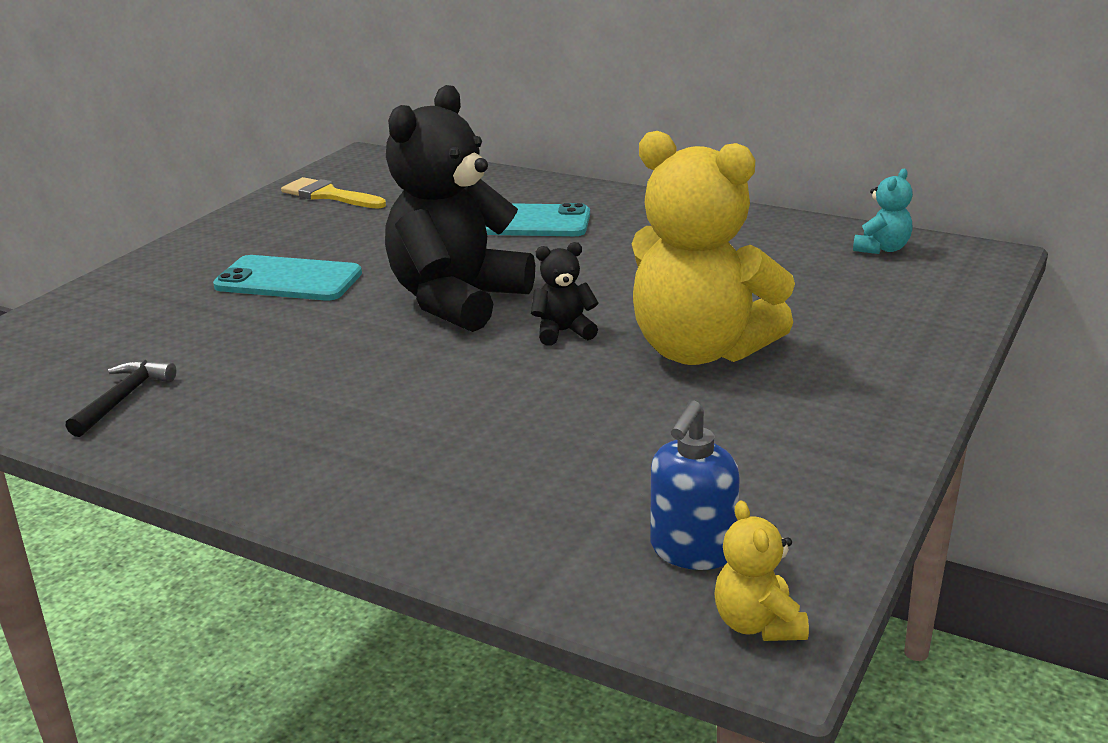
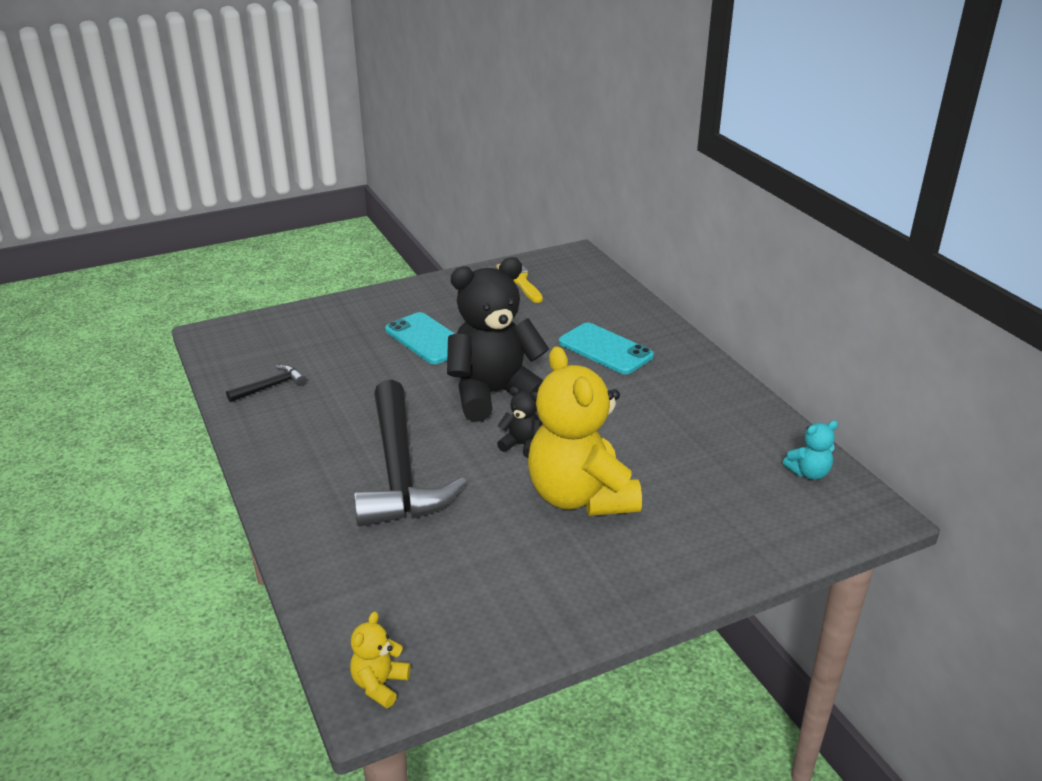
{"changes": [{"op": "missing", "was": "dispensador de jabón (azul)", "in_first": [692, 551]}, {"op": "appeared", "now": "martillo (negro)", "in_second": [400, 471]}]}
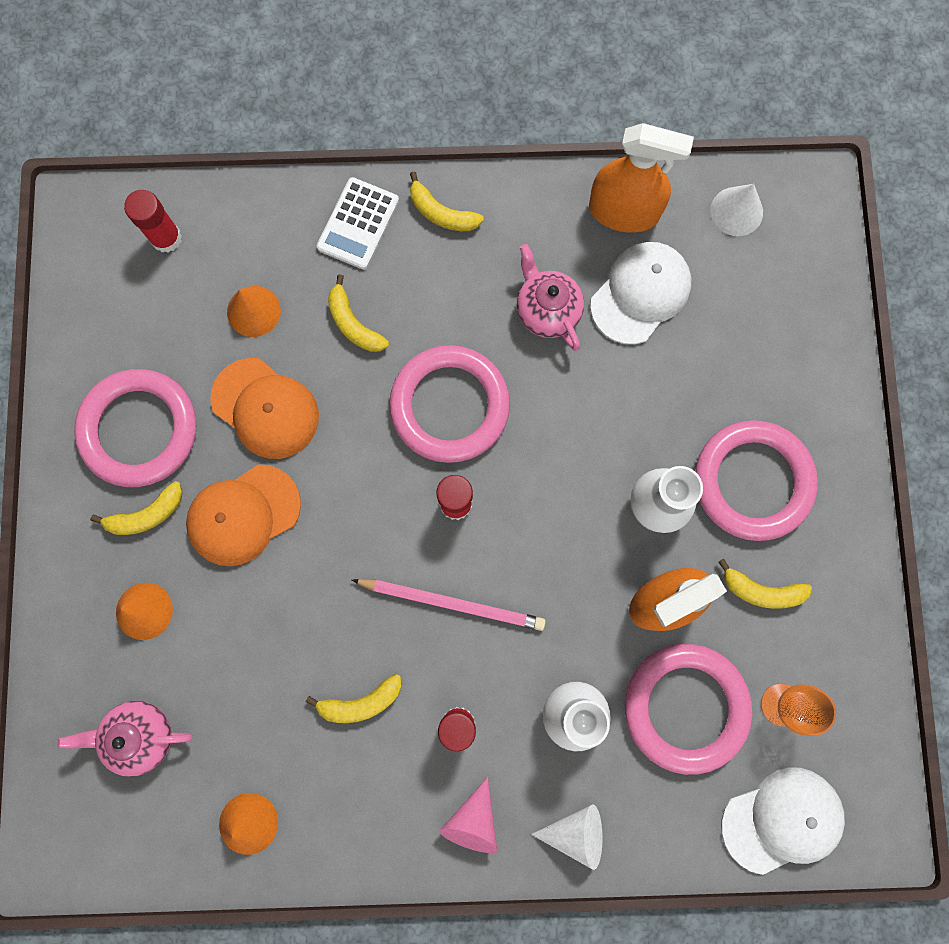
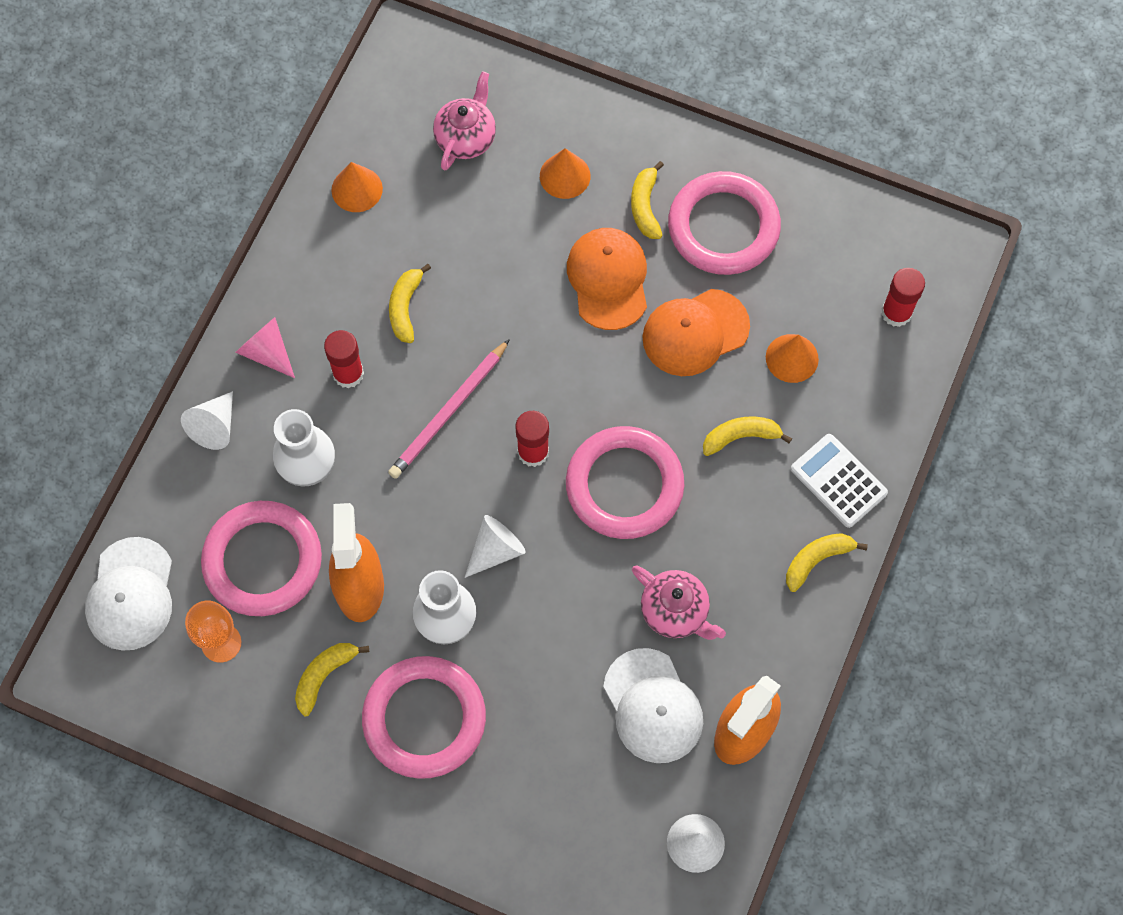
{"changes": [{"op": "spun", "was": "tetera (rosa)", "in_first": [547, 311], "in_second": [675, 611], "clockwise": 45}, {"op": "appeared", "now": "cono (blanco)", "in_second": [495, 550]}]}
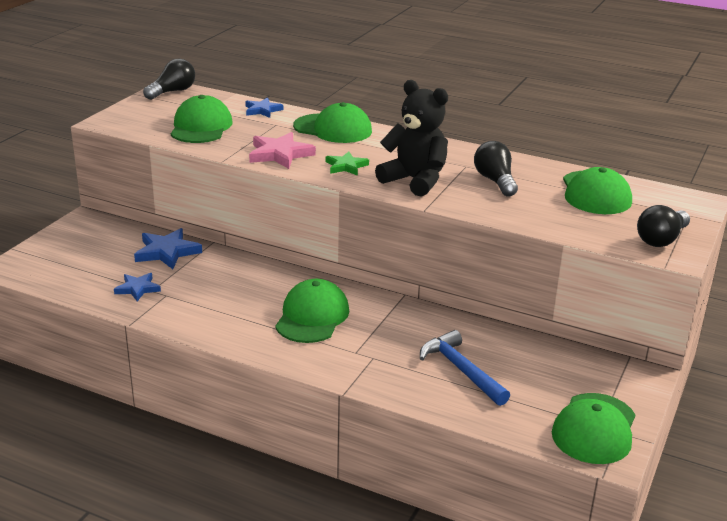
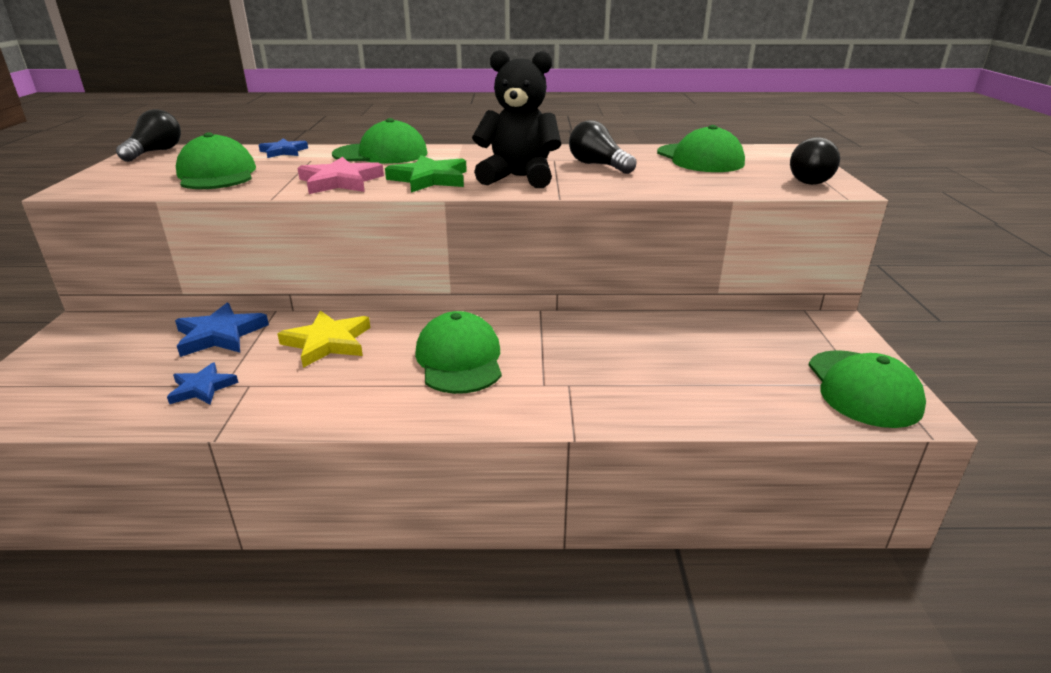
{"changes": [{"op": "size", "was": "estrella (verde)", "in_first": [346, 166], "in_second": [430, 179], "ratio": 1.56}, {"op": "missing", "was": "martillo (azul)", "in_first": [461, 370]}, {"op": "appeared", "now": "estrella (amarillo)", "in_second": [327, 342]}]}
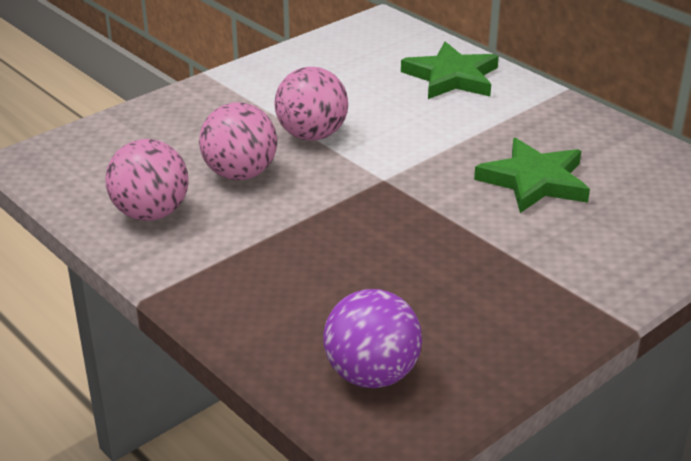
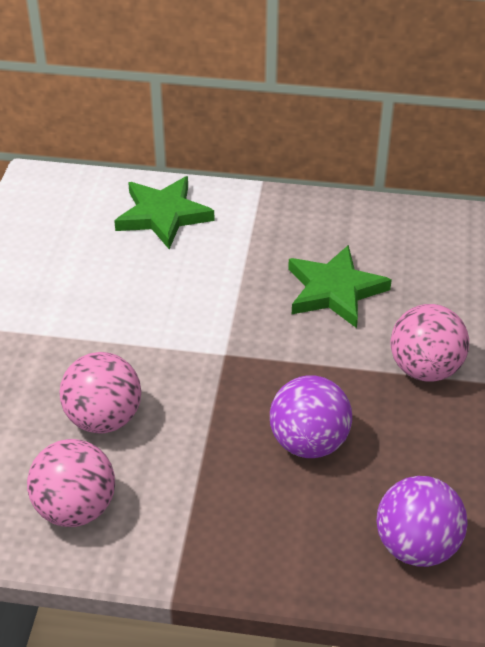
{"changes": [{"op": "relocated", "was": "pelota (rosa)", "in_first": [312, 135], "in_second": [425, 368]}, {"op": "appeared", "now": "pelota (morado)", "in_second": [309, 442]}]}
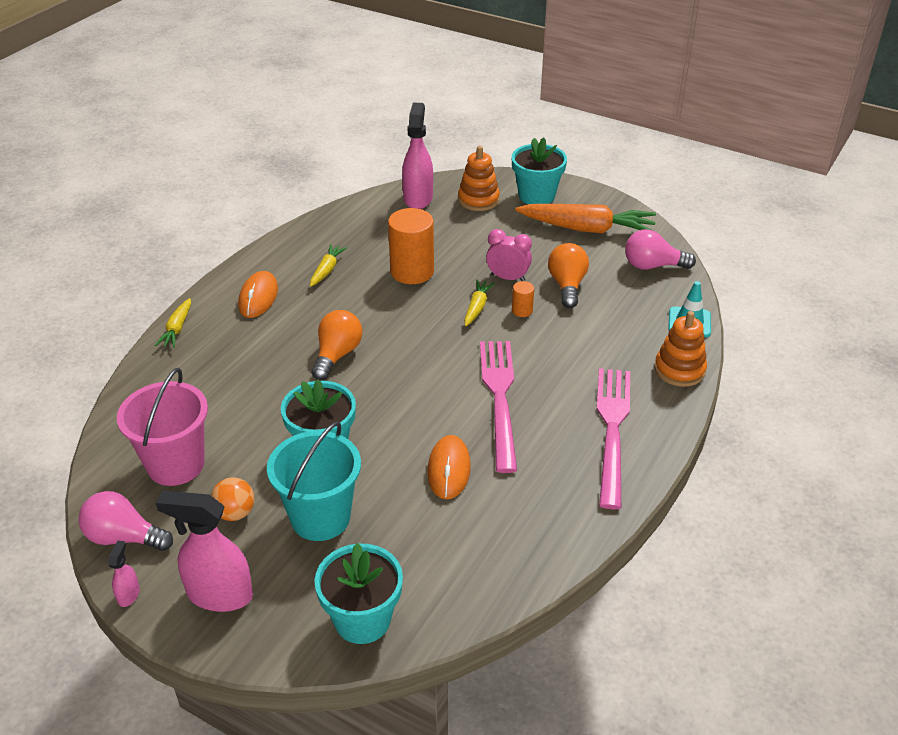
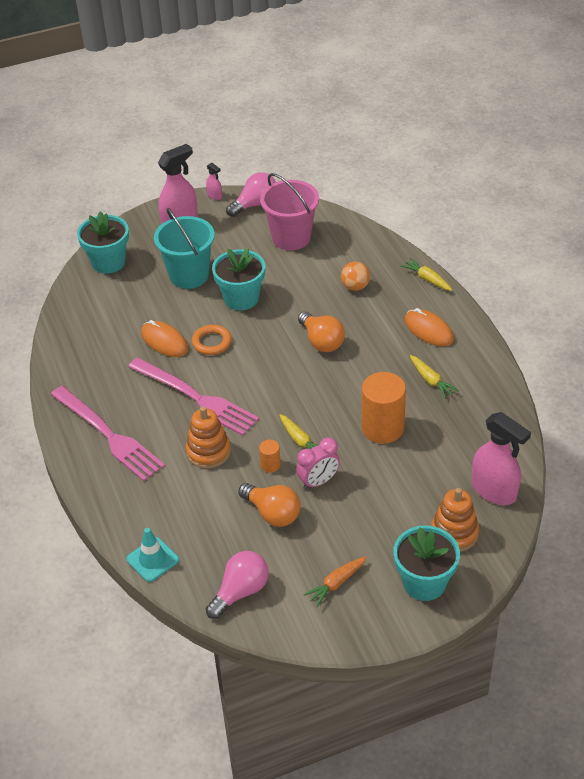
{"changes": [{"op": "relocated", "was": "pelota (naranja)", "in_first": [235, 513], "in_second": [355, 287]}, {"op": "size", "was": "zanahoria (naranja)", "in_first": [587, 229], "in_second": [336, 583], "ratio": 0.49}, {"op": "relocated", "was": "juguete apilable (naranja)", "in_first": [679, 370], "in_second": [208, 451]}, {"op": "appeared", "now": "anillo (naranja)", "in_second": [211, 342]}]}
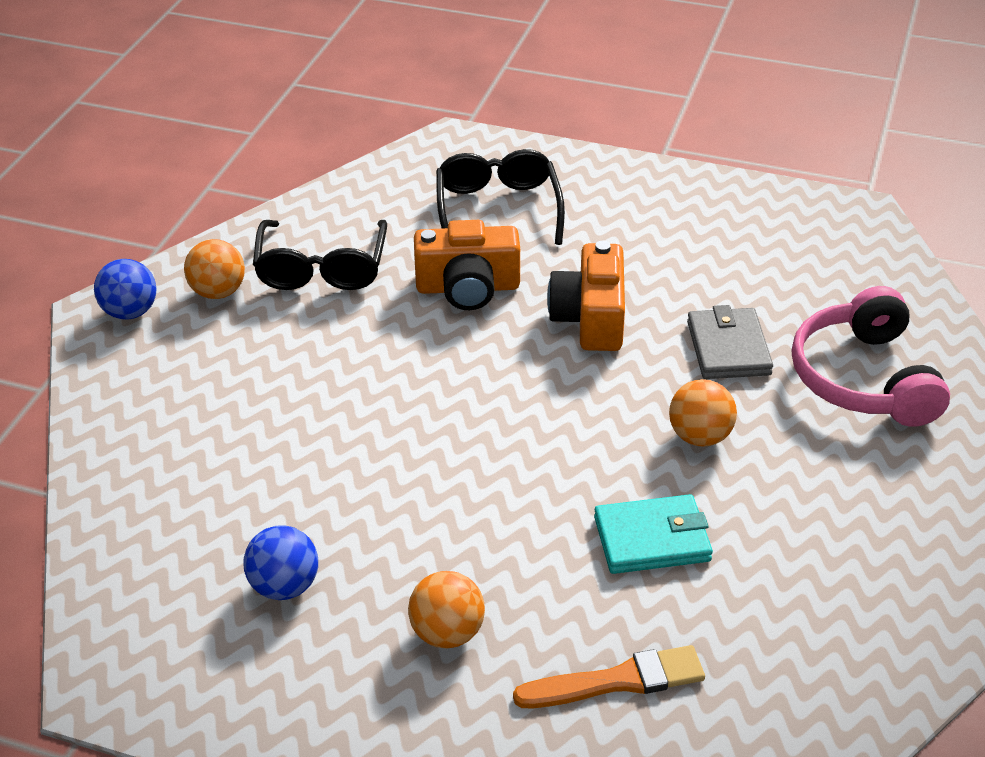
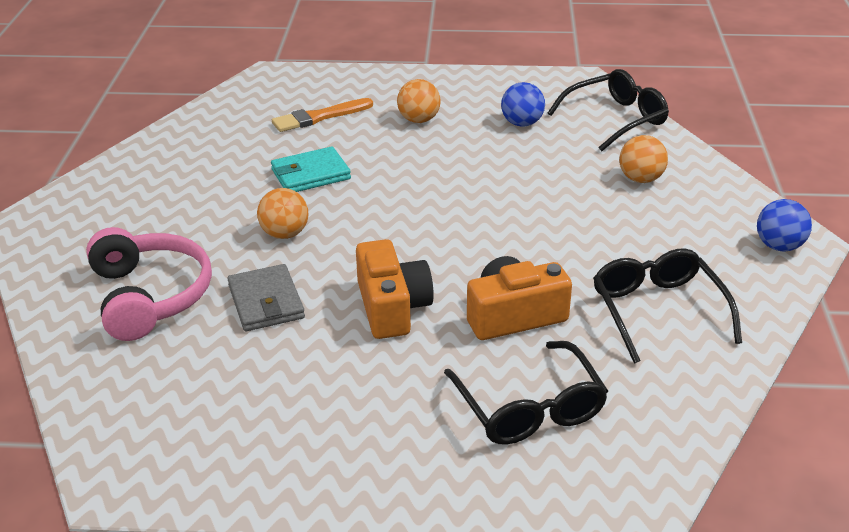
{"changes": [{"op": "relocated", "was": "pelota (naranja)", "in_first": [218, 292], "in_second": [640, 179]}, {"op": "appeared", "now": "gafas (negro)", "in_second": [616, 119]}]}
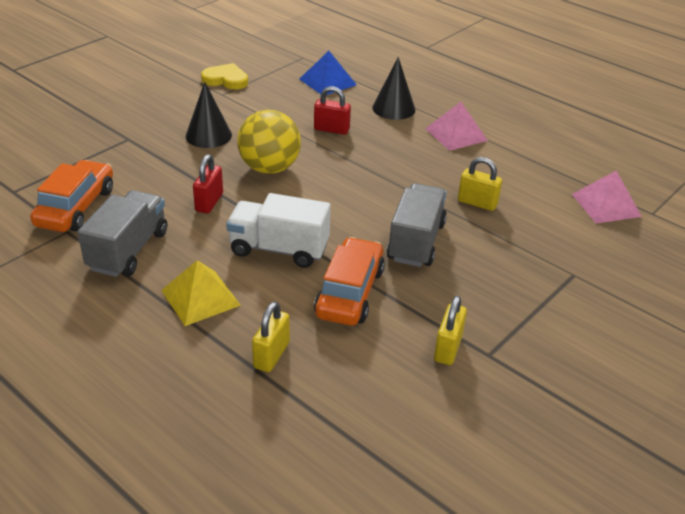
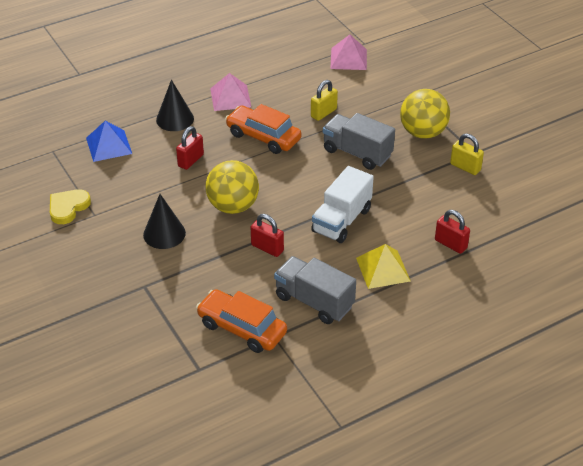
{"changes": [{"op": "colour", "was": "candado (amarillo)", "now": "candado (rojo)", "in_first": [271, 355], "in_second": [450, 244]}, {"op": "relocated", "was": "coche (naranja)", "in_first": [350, 292], "in_second": [263, 137]}, {"op": "appeared", "now": "pelota (amarillo)", "in_second": [423, 133]}]}
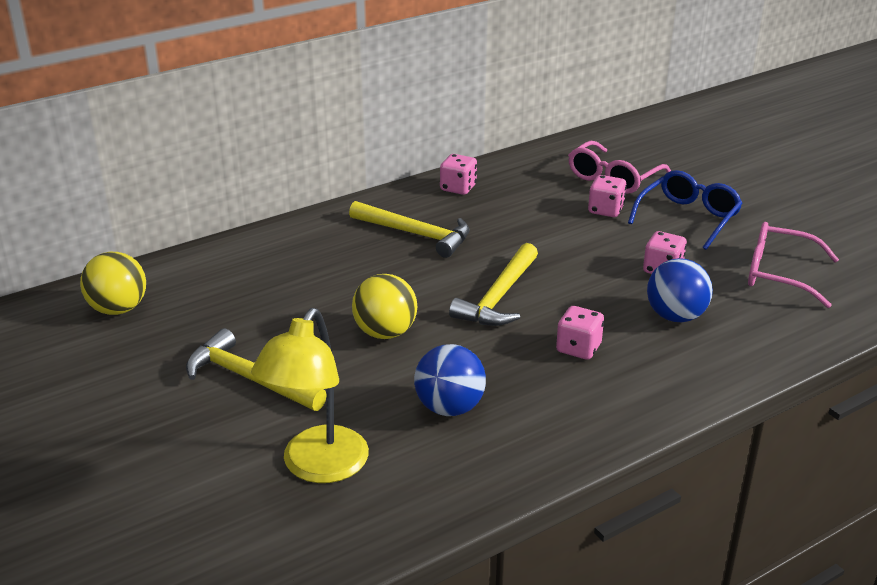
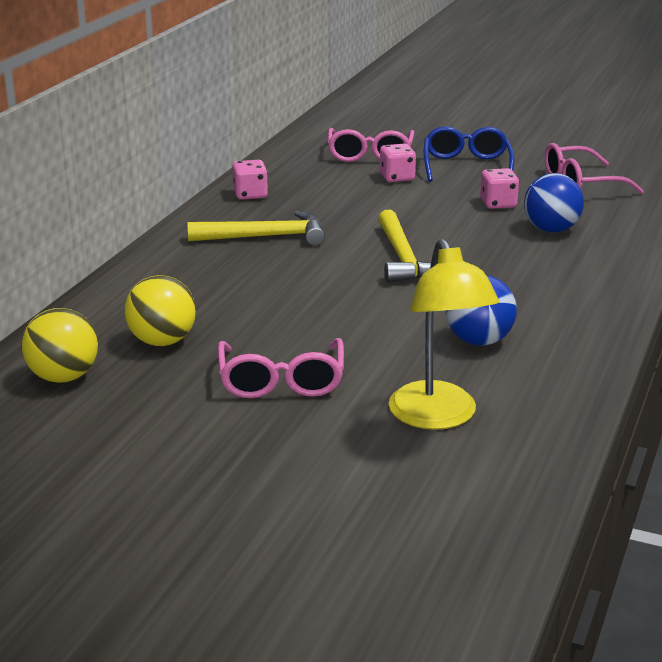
{"changes": [{"op": "exchanged", "was": "martillo (amarillo)", "now": "gafas (rosa)", "in_first": [249, 378], "in_second": [281, 382]}, {"op": "relocated", "was": "pelota (amarillo)", "in_first": [385, 333], "in_second": [162, 341]}, {"op": "missing", "was": "dado (rosa)", "in_first": [578, 348]}]}
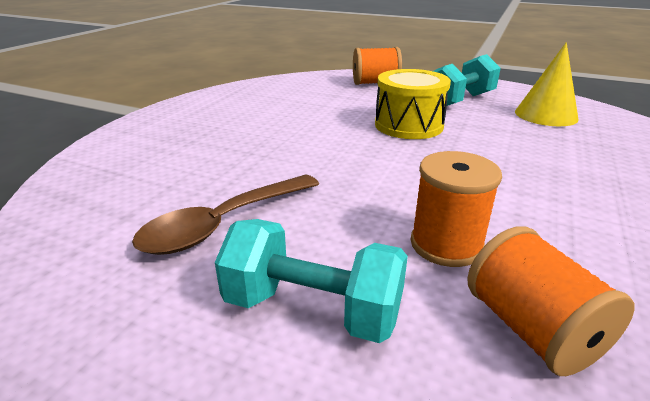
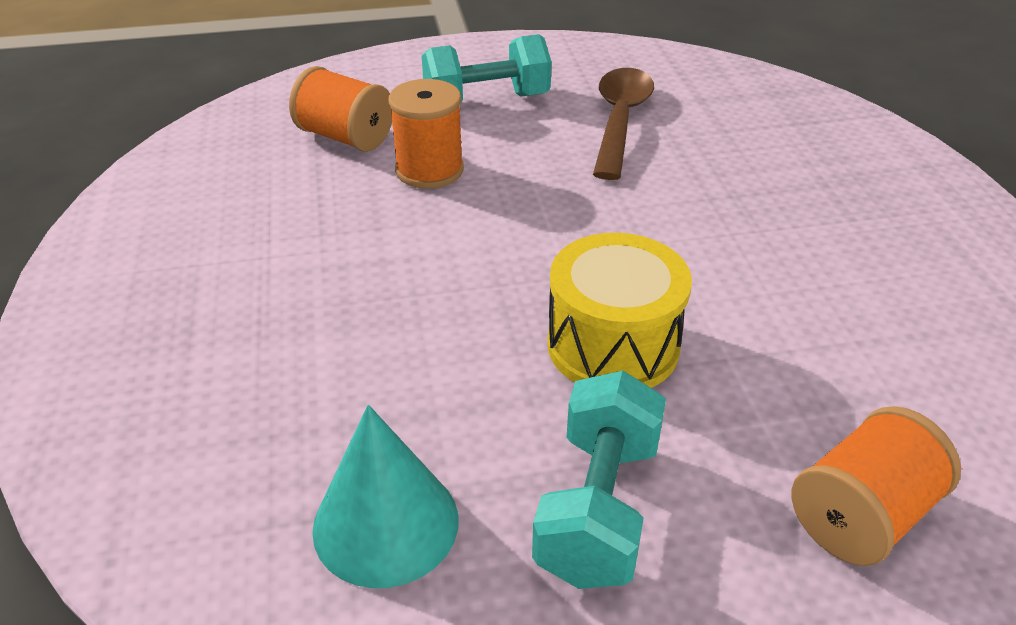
{"changes": [{"op": "colour", "was": "cono (amarillo)", "now": "cono (turquesa)", "in_first": [546, 115], "in_second": [386, 523]}]}
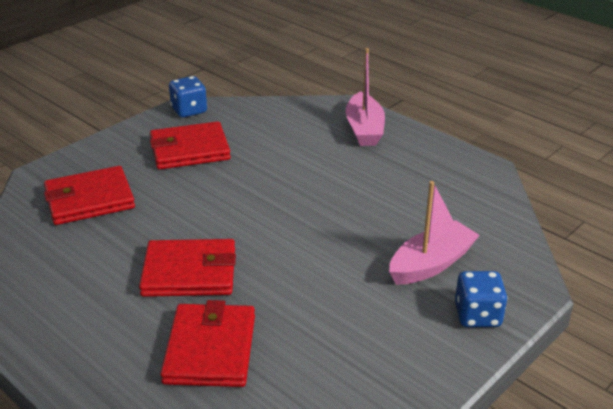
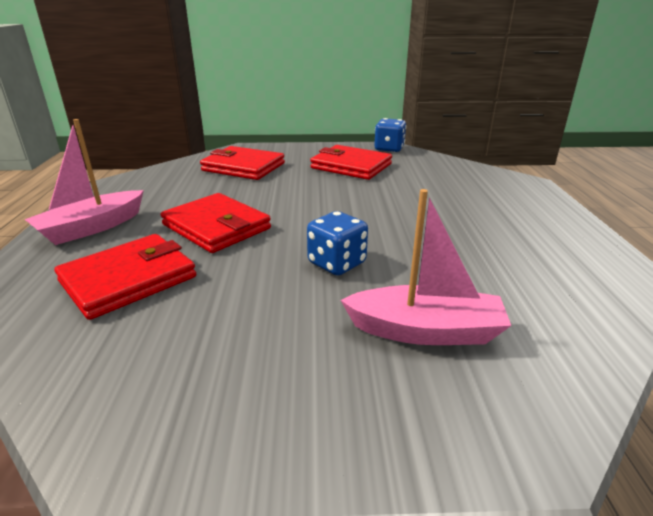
{"changes": [{"op": "relocated", "was": "barco (rosa)", "in_first": [364, 129], "in_second": [92, 228]}, {"op": "relocated", "was": "dado (azul)", "in_first": [477, 315], "in_second": [337, 263]}]}
